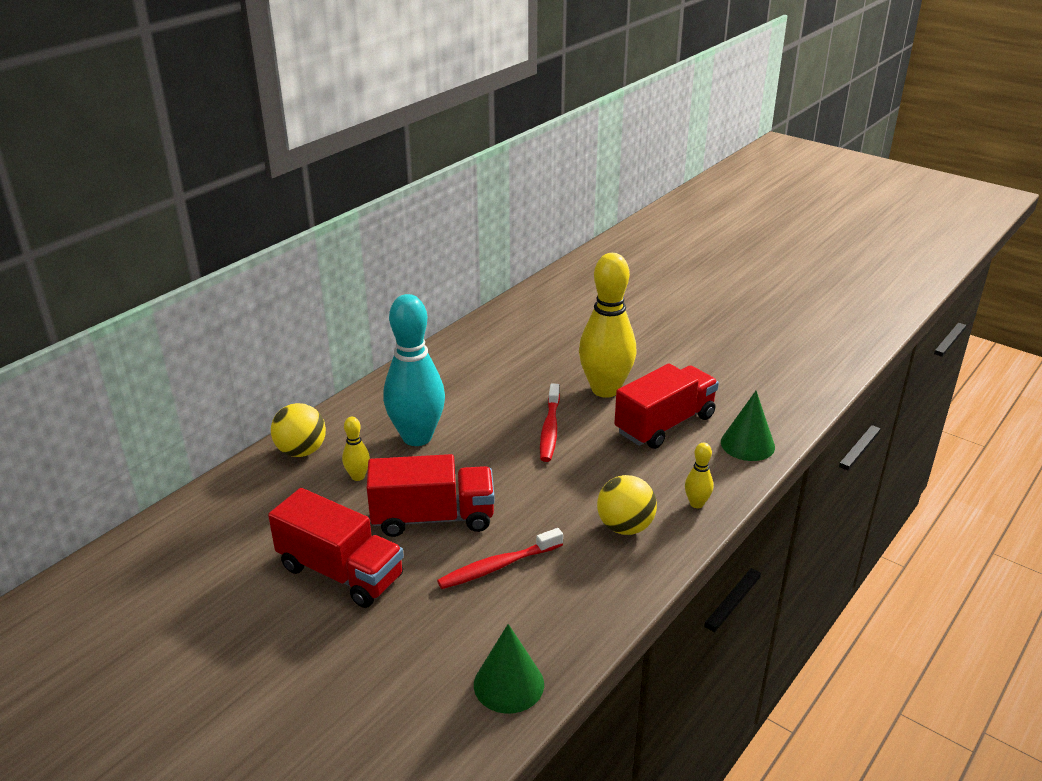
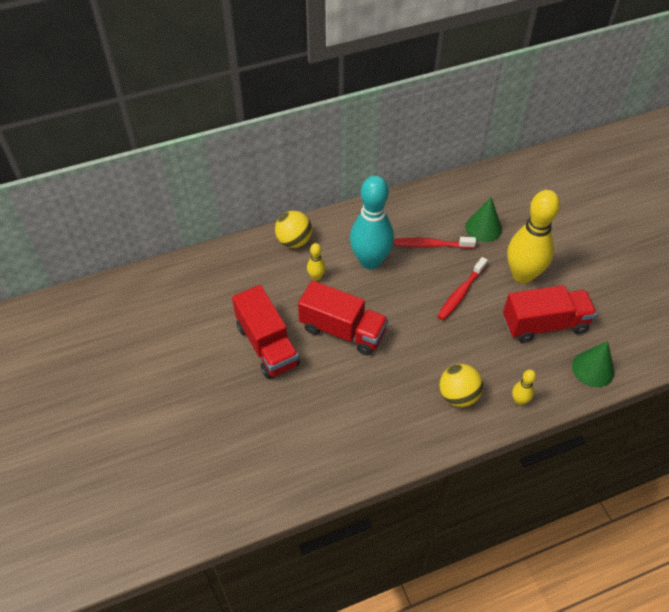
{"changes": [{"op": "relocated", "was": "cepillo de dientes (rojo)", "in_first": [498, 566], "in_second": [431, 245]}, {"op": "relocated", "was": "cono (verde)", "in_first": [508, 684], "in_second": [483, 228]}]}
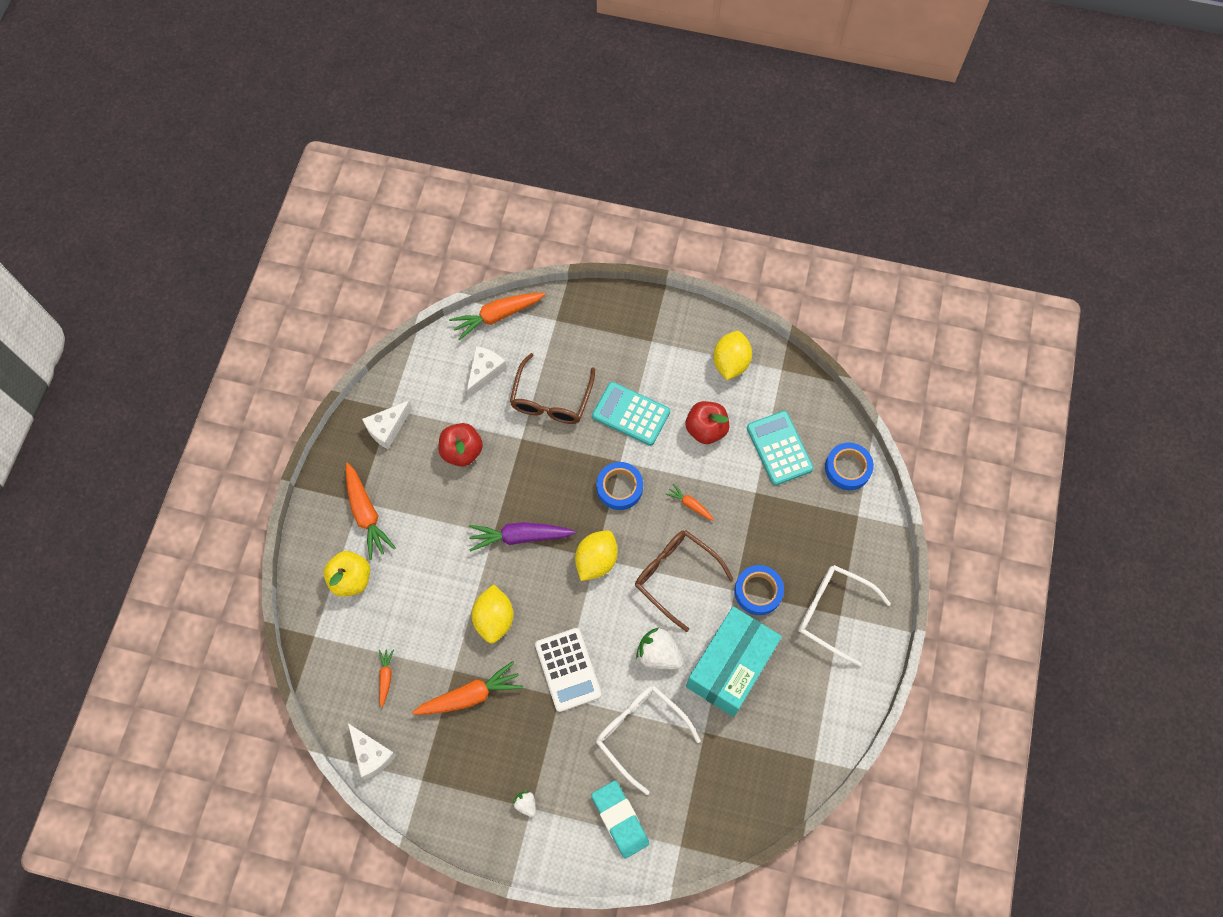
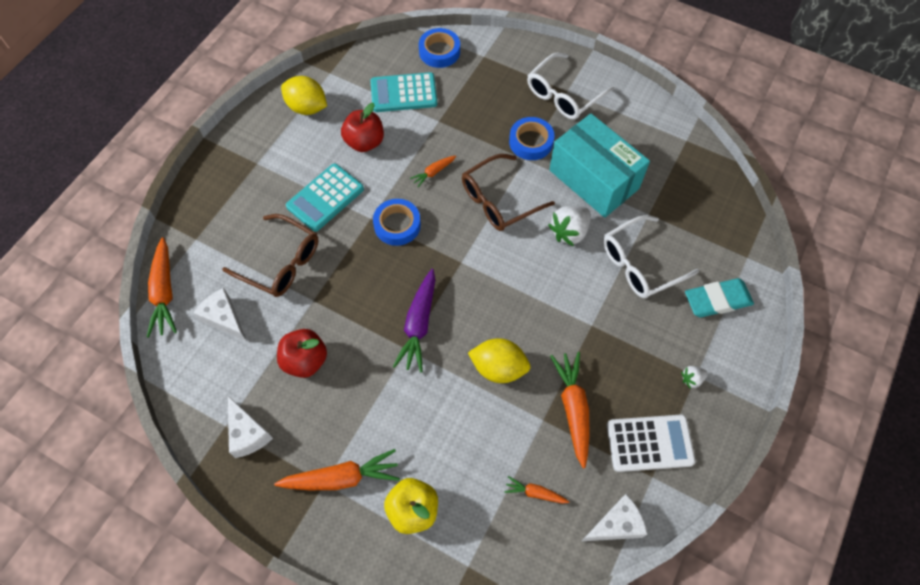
{"changes": [{"op": "relocated", "was": "calculadora (blanco)", "in_first": [568, 669], "in_second": [649, 443]}, {"op": "missing", "was": "limón (amarillo)", "in_first": [596, 560]}]}
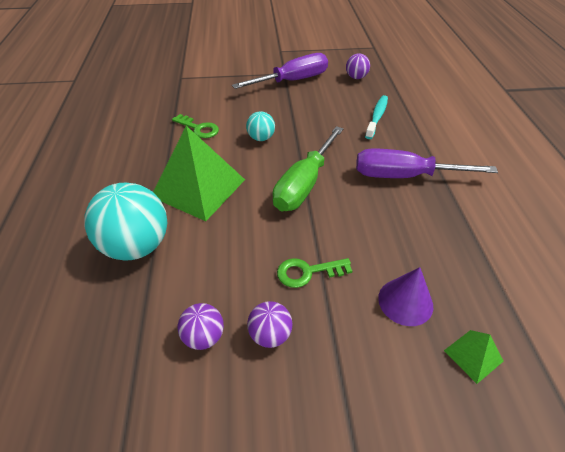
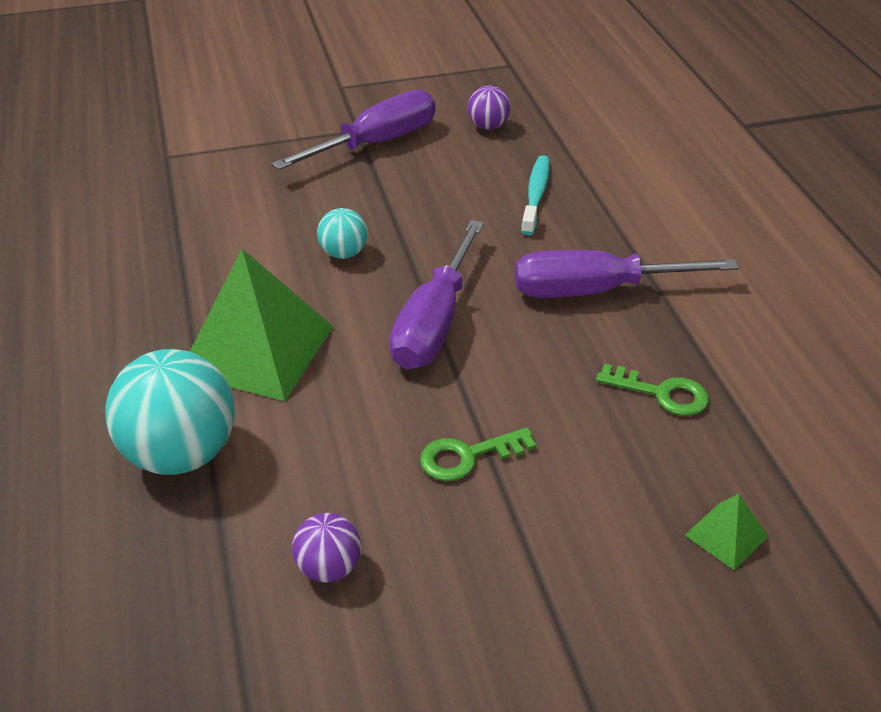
{"changes": [{"op": "relocated", "was": "llave (verde)", "in_first": [199, 128], "in_second": [662, 393]}, {"op": "missing", "was": "pelota (morado)", "in_first": [270, 335]}, {"op": "colour", "was": "destornillador (verde)", "now": "destornillador (morado)", "in_first": [304, 184], "in_second": [434, 322]}, {"op": "missing", "was": "cono (morado)", "in_first": [405, 301]}]}
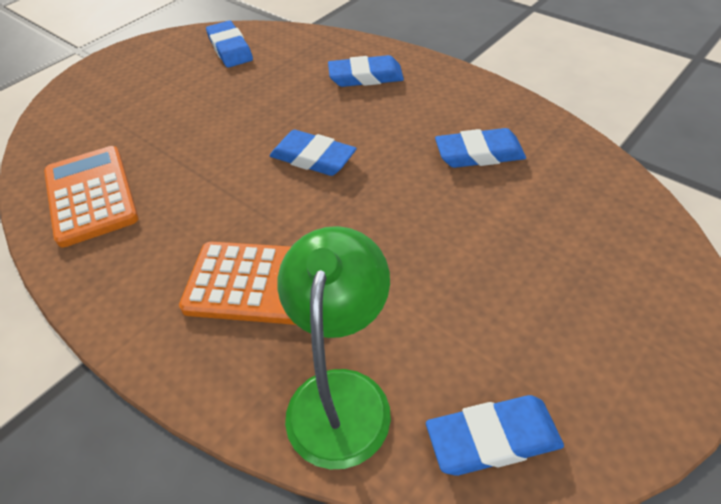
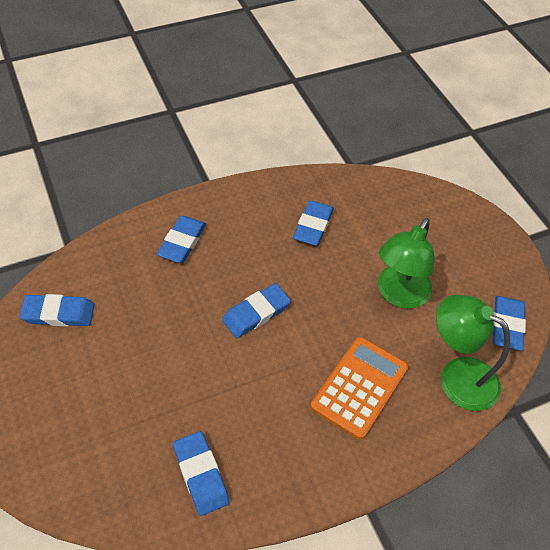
{"changes": [{"op": "exchanged", "was": "calculadora (naranja)", "now": "goma de borrar (azul)", "in_first": [91, 196], "in_second": [201, 474]}, {"op": "appeared", "now": "lámpara (verde)", "in_second": [398, 295]}]}
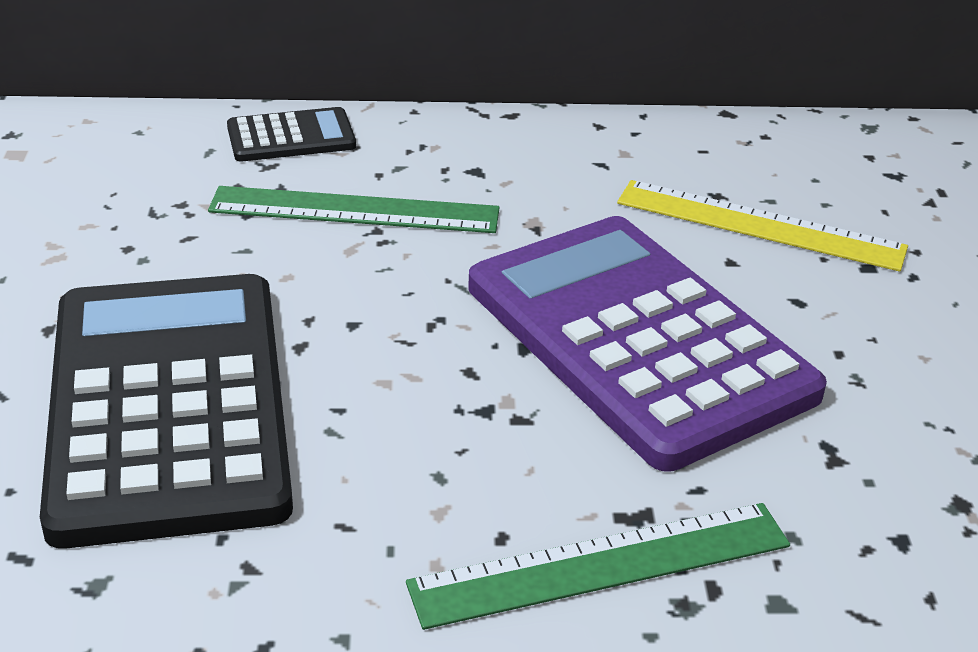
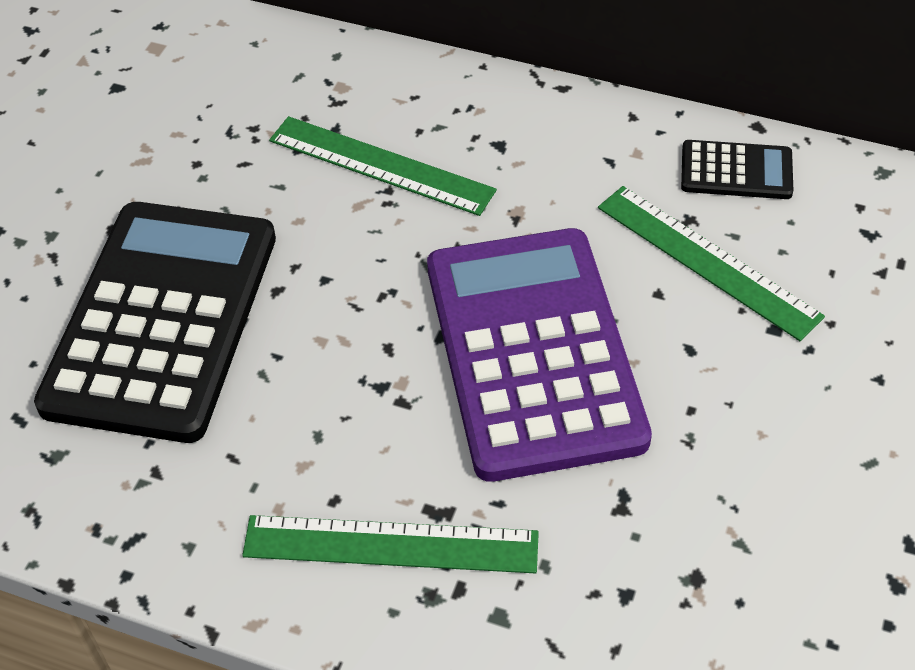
{"changes": [{"op": "relocated", "was": "calculadora (negro)", "in_first": [291, 137], "in_second": [736, 171]}, {"op": "colour", "was": "regla (amarillo)", "now": "regla (verde)", "in_first": [759, 225], "in_second": [707, 261]}]}
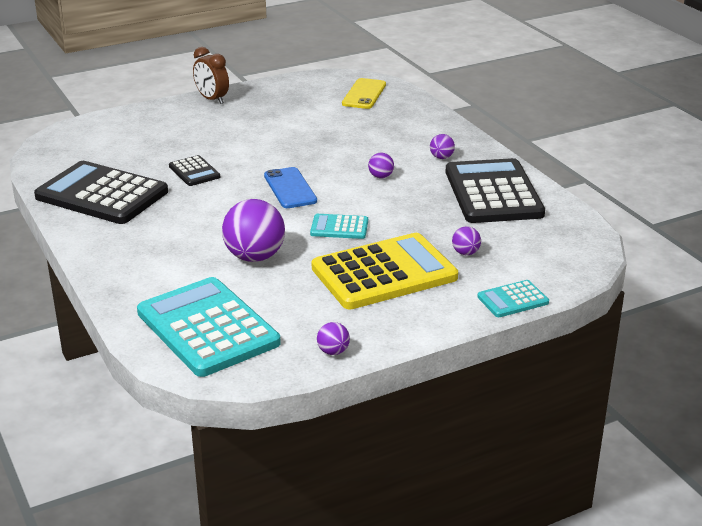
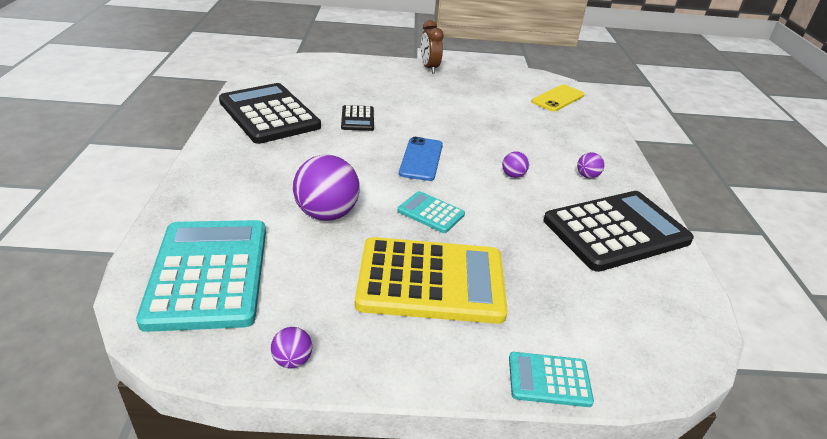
{"changes": [{"op": "spun", "was": "calculadora (negro)", "in_first": [493, 193], "in_second": [616, 231], "clockwise": 45}, {"op": "missing", "was": "pelota (morado)", "in_first": [465, 253]}]}
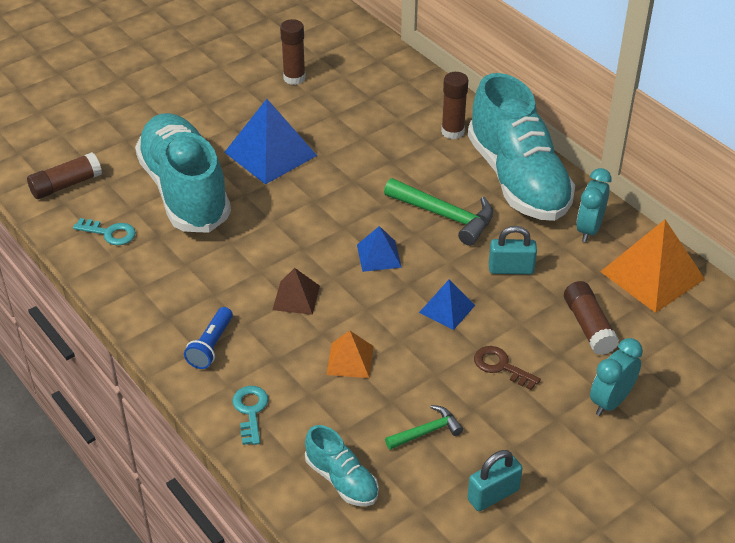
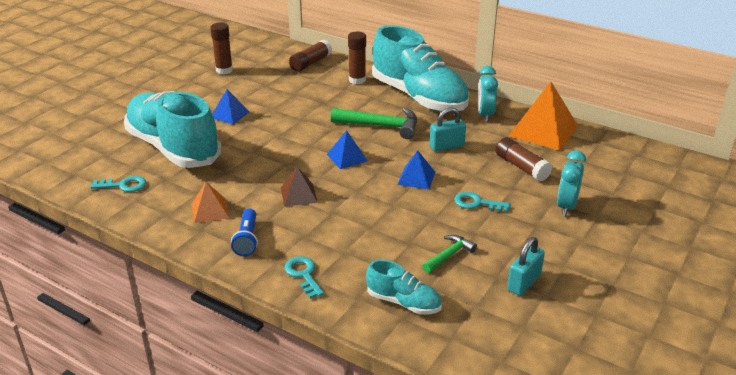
{"changes": [{"op": "relocated", "was": "barra de pegamento (marrón)", "in_first": [66, 185], "in_second": [311, 63]}, {"op": "size", "was": "pirámide (azul)", "in_first": [270, 153], "in_second": [230, 114], "ratio": 0.54}, {"op": "relocated", "was": "pirámide (naranja)", "in_first": [350, 360], "in_second": [210, 210]}, {"op": "colour", "was": "llave (marrón)", "now": "llave (turquesa)", "in_first": [501, 366], "in_second": [477, 203]}]}
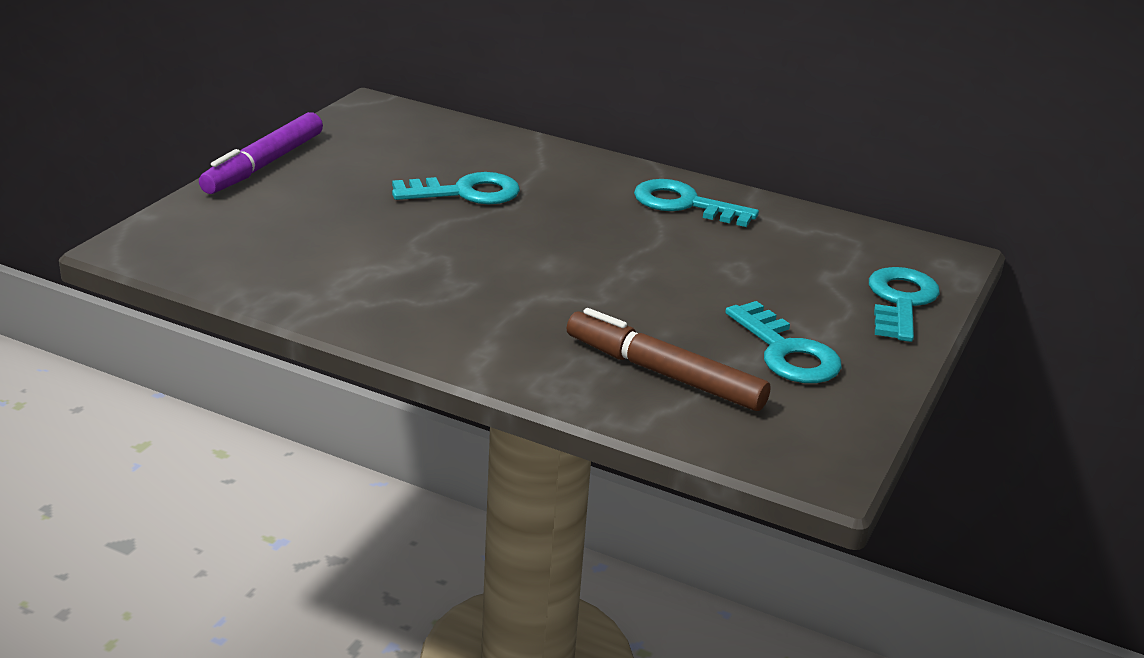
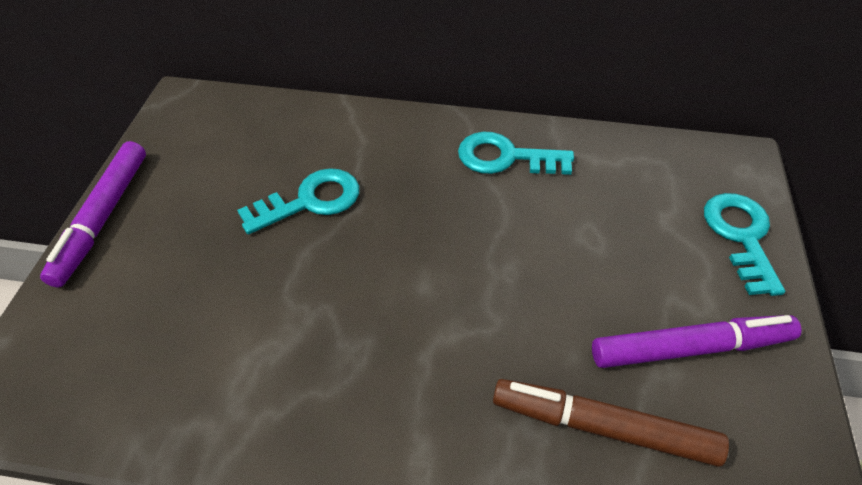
{"changes": [{"op": "exchanged", "was": "llave (turquesa)", "now": "rotulador (morado)", "in_first": [786, 352], "in_second": [691, 348]}]}
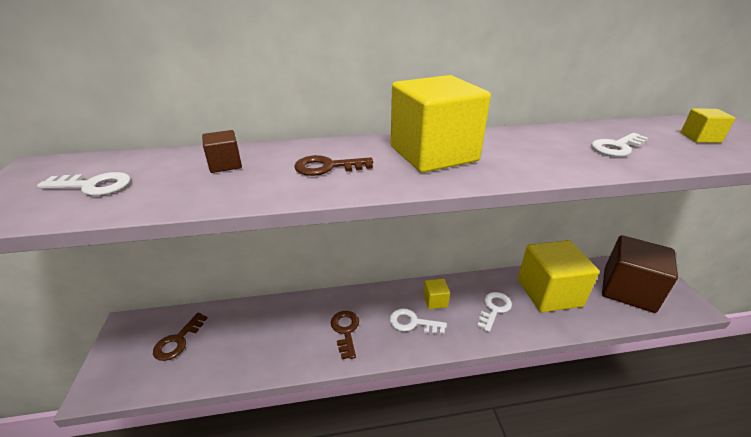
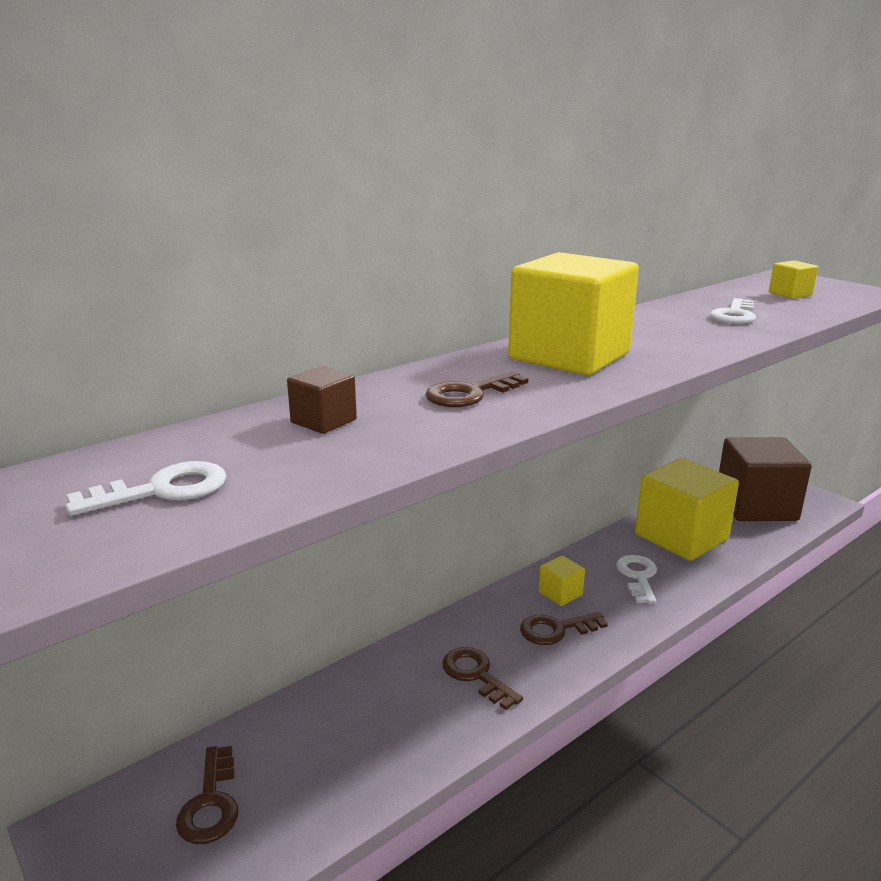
{"changes": [{"op": "colour", "was": "llave (blanco)", "now": "llave (marrón)", "in_first": [413, 323], "in_second": [556, 630]}]}
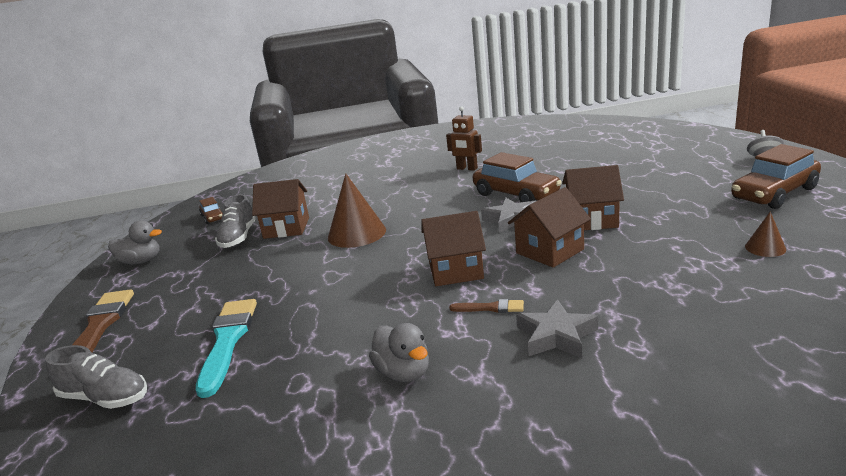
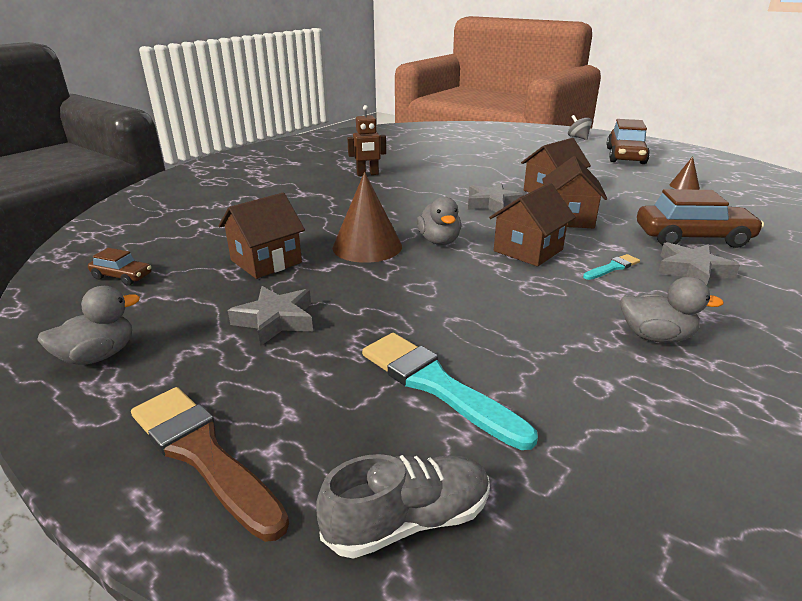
{"changes": [{"op": "missing", "was": "zapato (gris)", "in_first": [238, 237]}, {"op": "colour", "was": "pincel (marrón)", "now": "pincel (turquesa)", "in_first": [491, 308], "in_second": [612, 267]}, {"op": "relocated", "was": "coche (marrón)", "in_first": [516, 194], "in_second": [692, 237]}, {"op": "appeared", "now": "estrella (gris)", "in_second": [275, 320]}, {"op": "appeared", "now": "pato (gris)", "in_second": [439, 241]}]}
